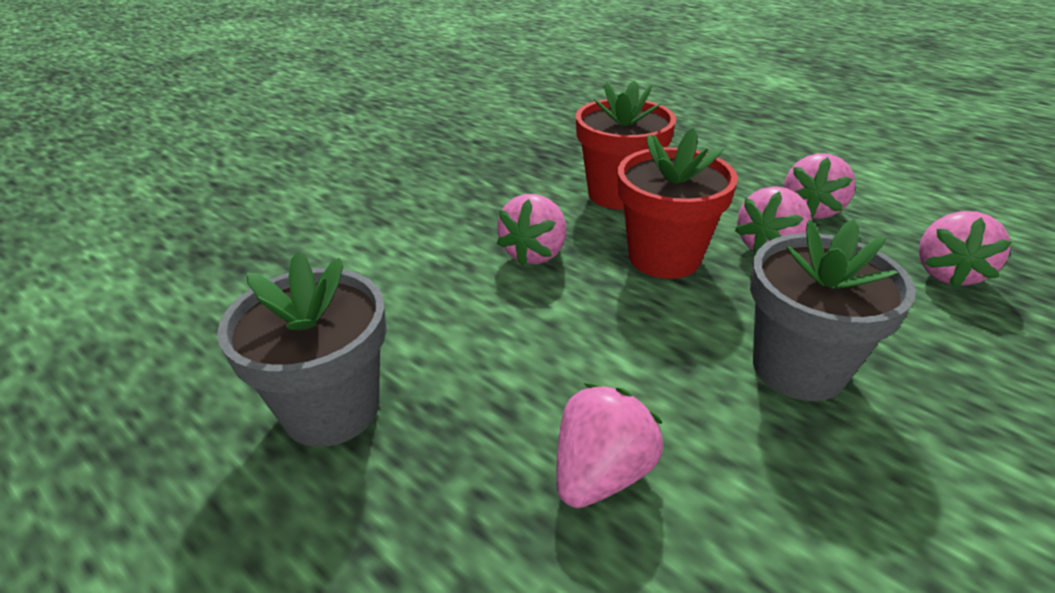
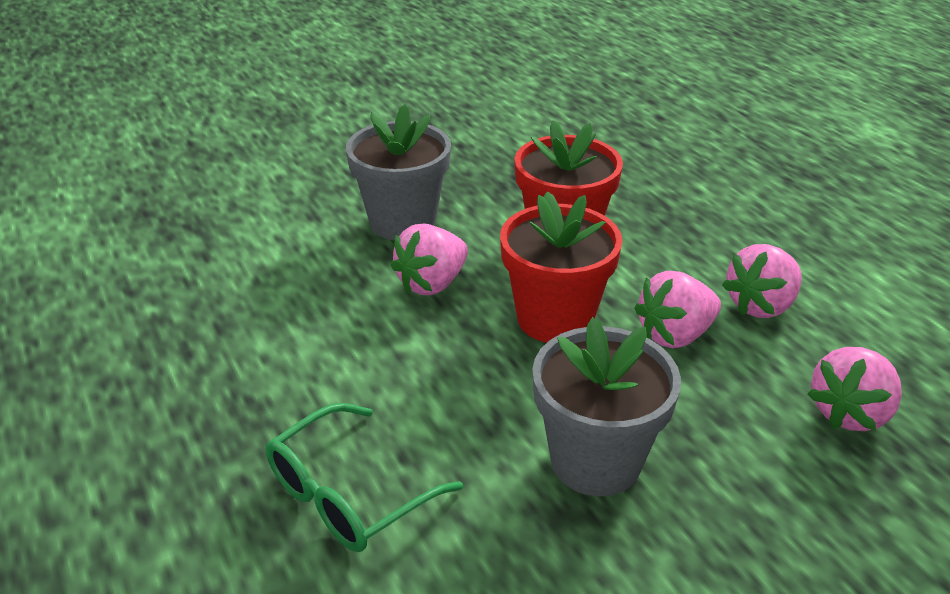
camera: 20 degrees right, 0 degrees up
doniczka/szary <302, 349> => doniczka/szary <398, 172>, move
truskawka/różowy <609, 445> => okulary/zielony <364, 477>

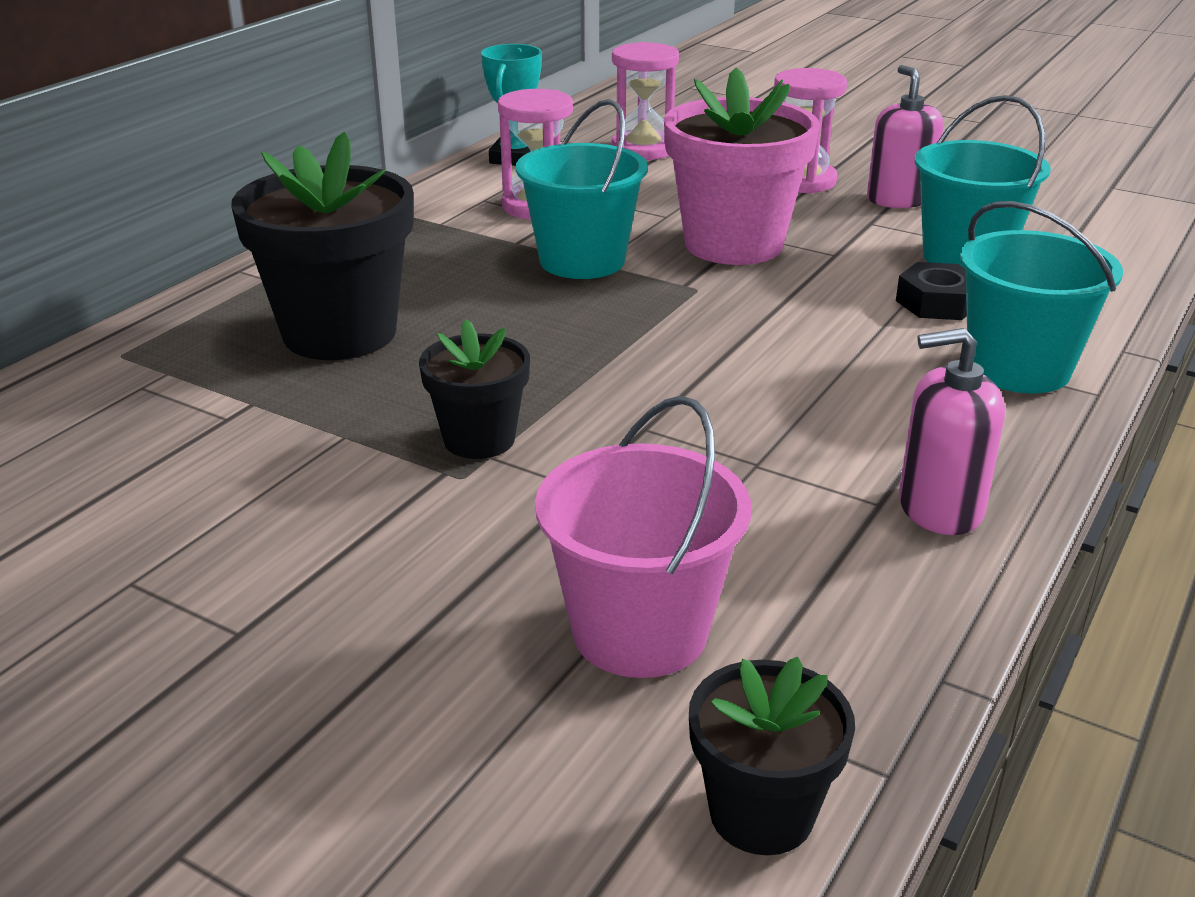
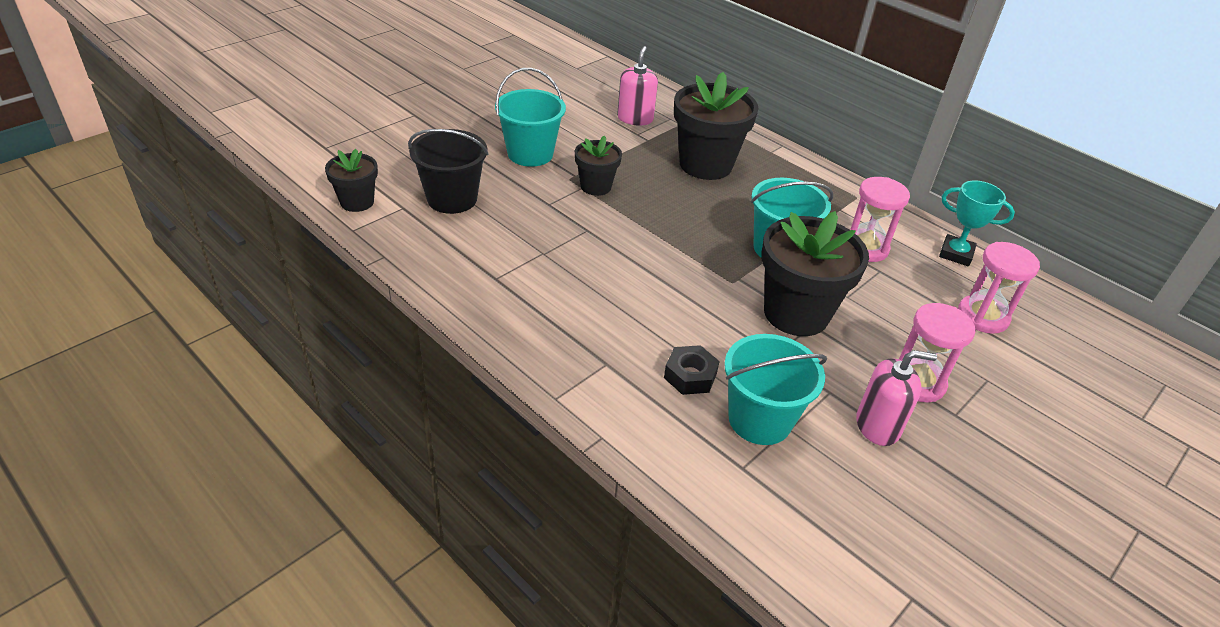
camera: 100 degrees right, 10 degrees up
wiadro/różowy <643, 537> => wiadro/czarny <448, 171>
doniczka/różowy <741, 166> => doniczka/czarny <815, 273>
dozownik mydła/różowy <952, 431> => dozownik mydła/różowy <637, 85>, move
wiadro/turkusowy <1041, 297> => wiadro/turkusowy <530, 117>, move

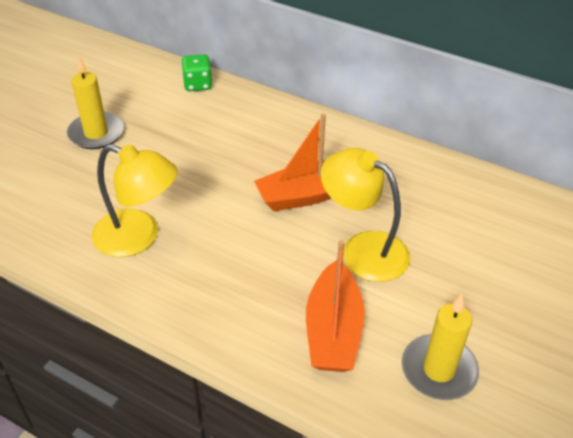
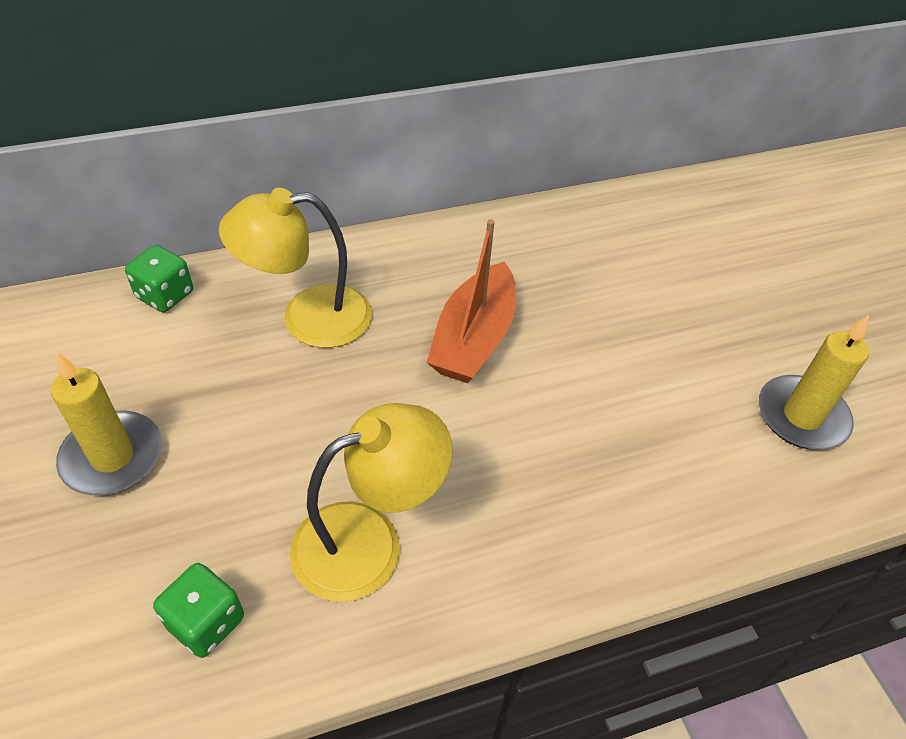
camera: 50 degrees left, 5 degrees up
łódka/pomarańczowy <335, 306> => nothing
lampka/żółty <365, 215> => lampka/żółty <295, 268>, move
nothing => kostka do gry/zielony <198, 610>

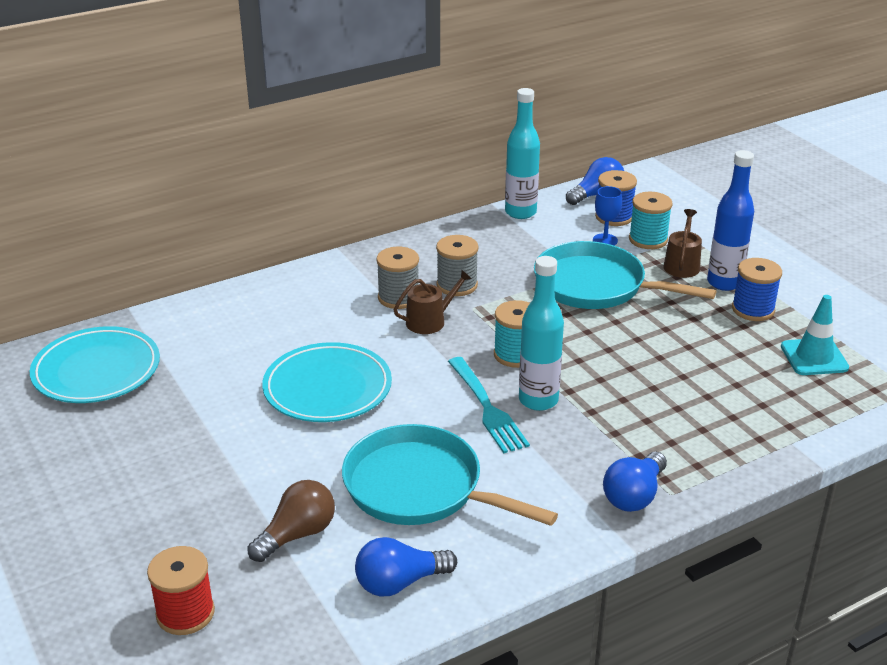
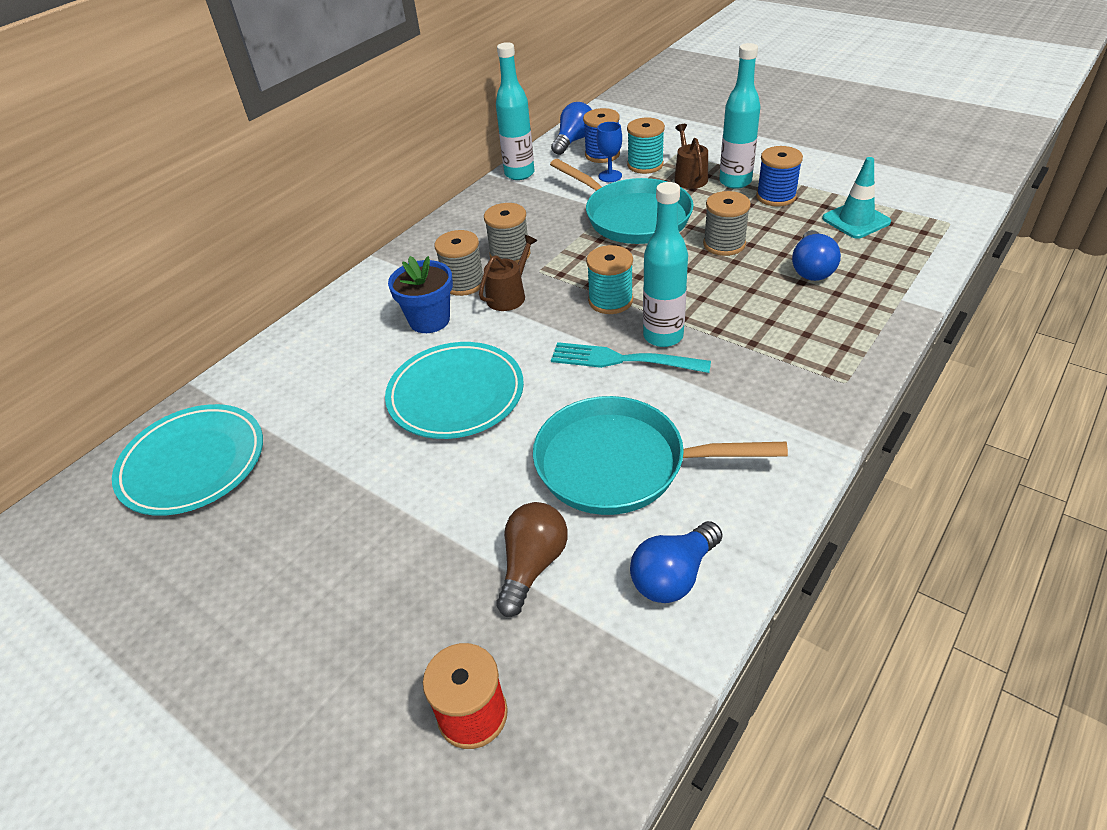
camera: 20 degrees left, 10 degrees up
widelec/turkusowy <489, 405> => widelec/turkusowy <631, 357>, 150 degrees clockwise
patelnia/turkusowy <625, 275> => patelnia/turkusowy <622, 201>, 135 degrees counterclockwise
żarówka/niebieski <635, 482> => żarówka/niebieski <816, 255>, move
butelka/niebieski <730, 220> => butelka/turkusowy <739, 116>
nothing => doniczka/niebieski <420, 294>
nothing => szpulka/szary <727, 223>

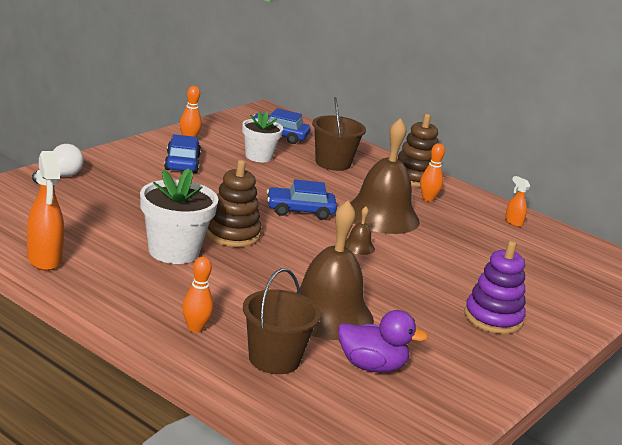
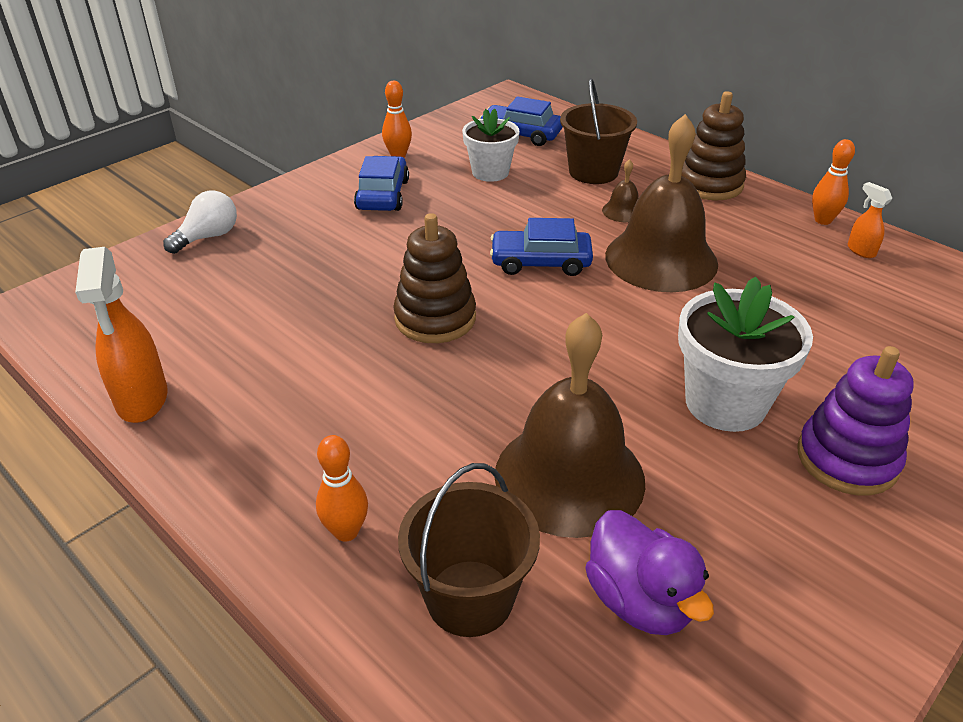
camera: 10 degrees right, 15 degrees up
doniczka/biały <179, 216> => doniczka/biały <745, 354>, move
kaczka/fioletowy <383, 341> => kaczka/fioletowy <649, 572>, 45 degrees clockwise
dzwonek/brązowy <360, 231> => dzwonek/brązowy <620, 190>, move
kręgiel/pomarańczowy <432, 172> => kręgiel/pomarańczowy <833, 182>, move

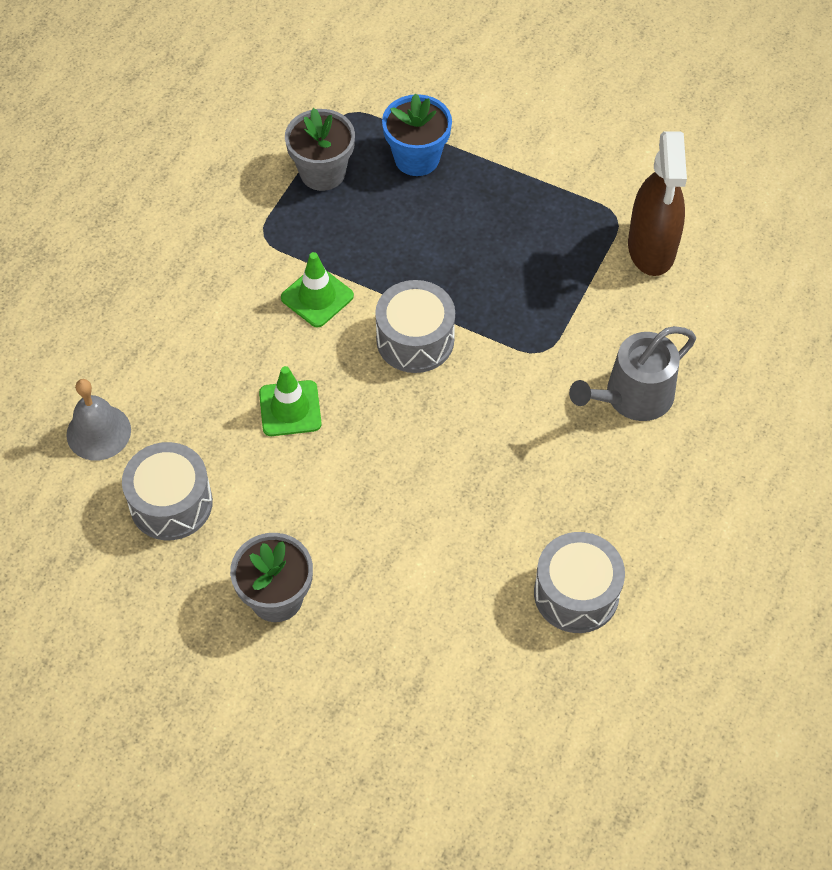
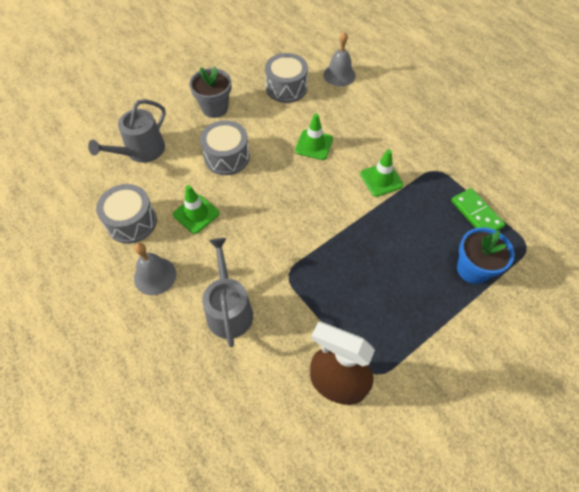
camera: 115 degrees right, 0 degrees up
doniczka/szary <320, 149> => kostka domina/zielony <478, 209>
bęben/szary <415, 326> => bęben/szary <225, 147>, move
nothing => konewka/szary <127, 131>
nothing => dzwonek/szary <155, 269>
nothing => pachołek/zielony <196, 209>

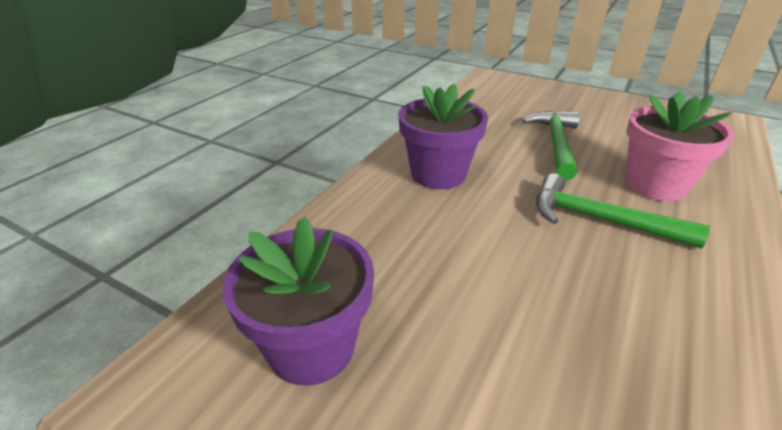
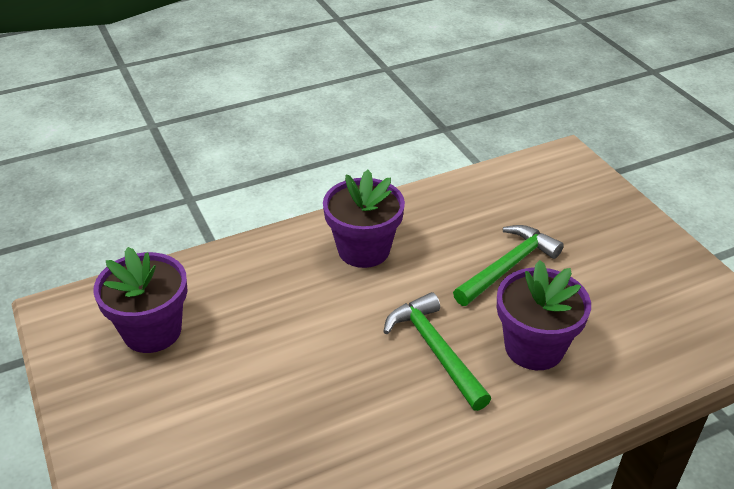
camera: 35 degrees right, 5 degrees up
doniczka/różowy <679, 146> => doniczka/fioletowy <544, 315>

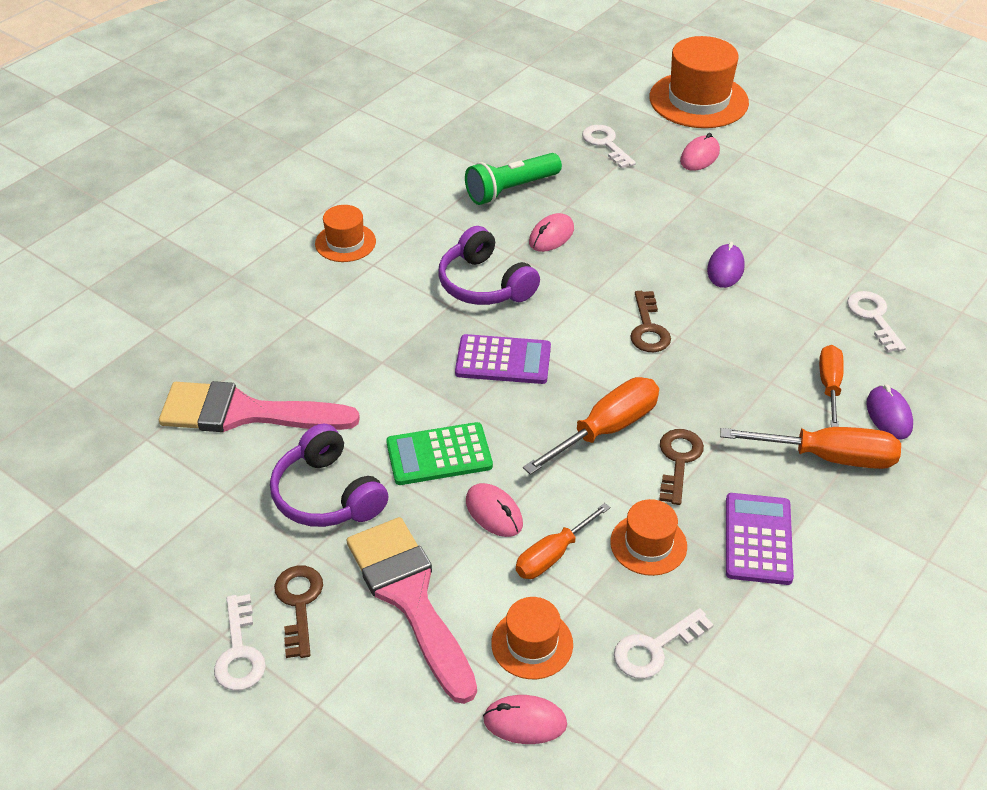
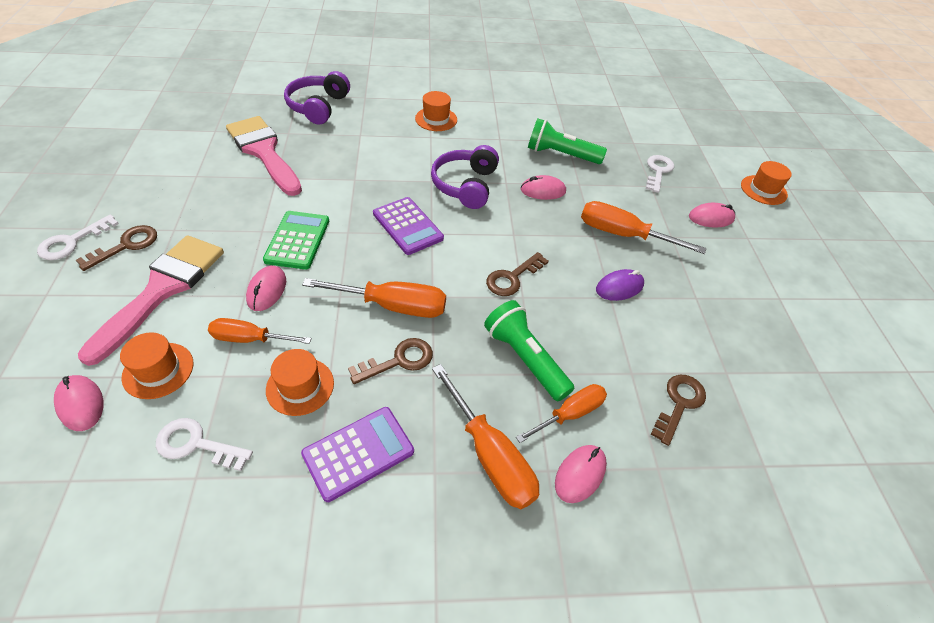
camera: 45 degrees right, 5 degrees up
słuchawki/fioletowy <329, 475> => słuchawki/fioletowy <317, 98>, move
kalkulator/zielony <439, 453> => kalkulator/zielony <296, 240>, 60 degrees clockwise
kapelusz/pomarańczowy <699, 82> => kapelusz/pomarańczowy <766, 183>, x0.54
klucz/biały <876, 321> => klucz/brązowy <678, 410>
myszka/fioletowy <889, 412> => myszka/różowy <581, 474>
nothing => latarka/zielony <529, 351>
nothing => śrubokręt/pomarańczowy <643, 227>

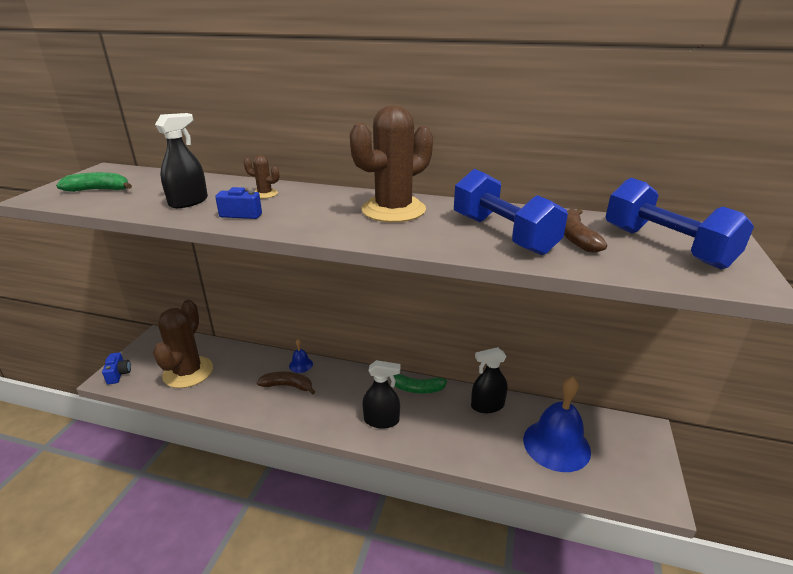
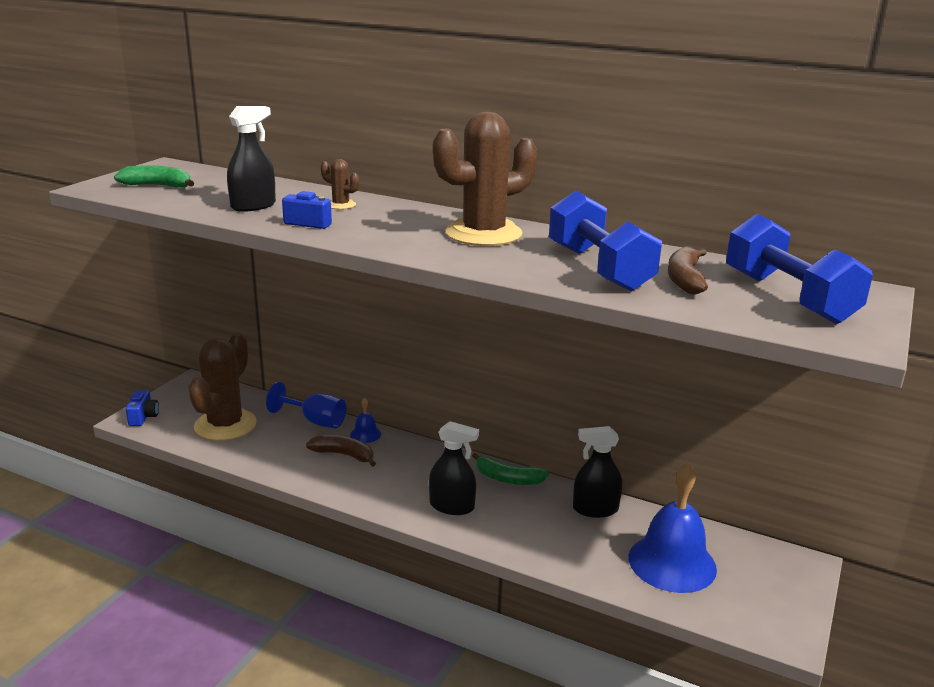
camera: 10 degrees right, 5 degrees down
nothing => kielich/niebieski <306, 405>

